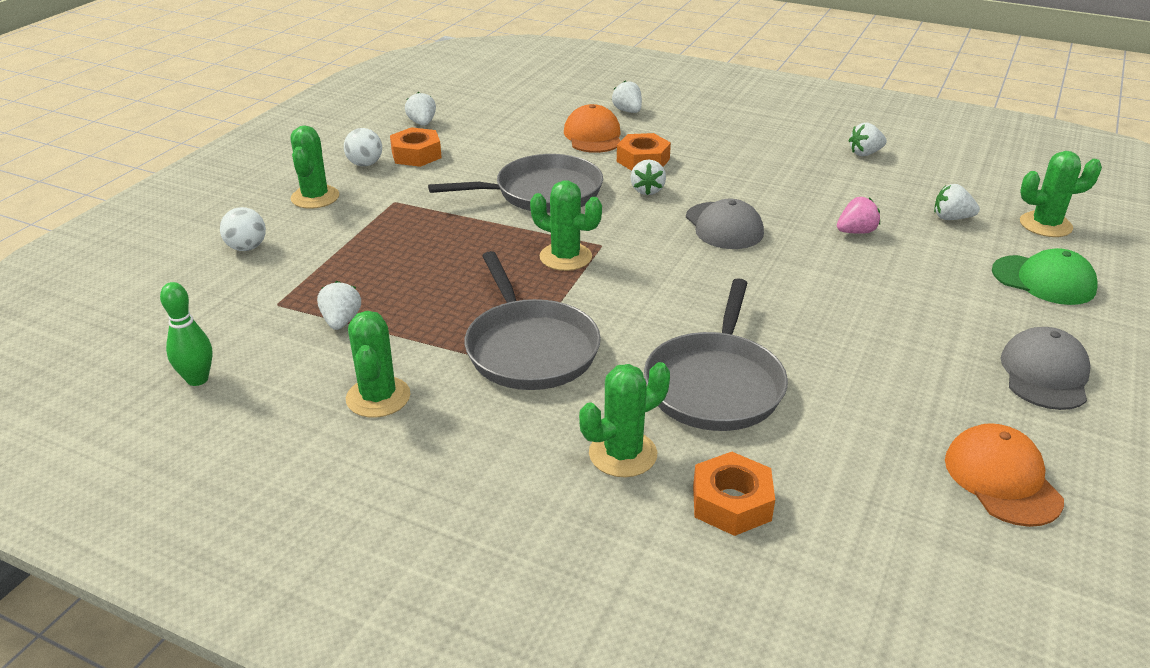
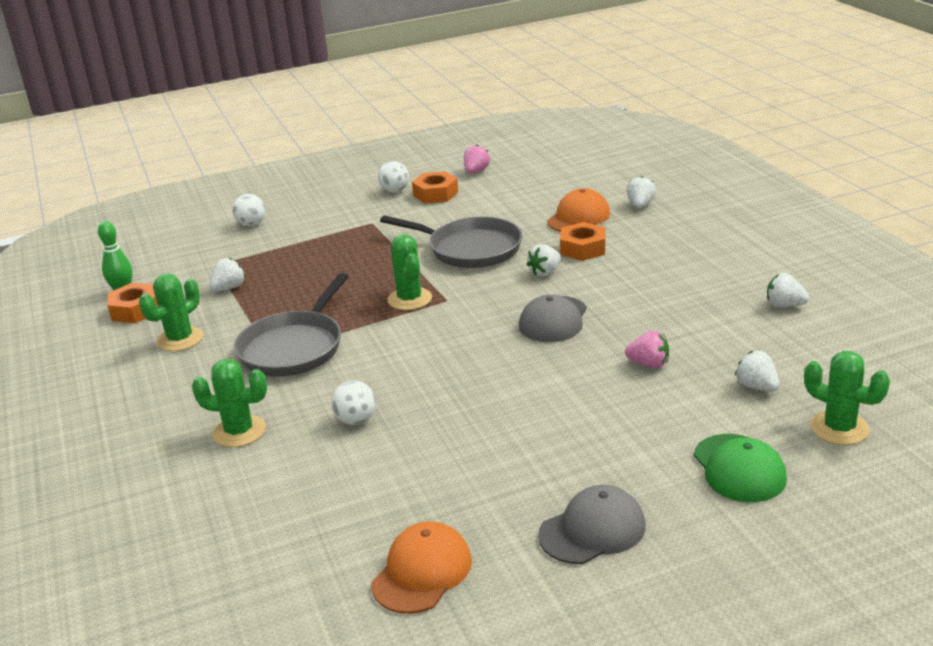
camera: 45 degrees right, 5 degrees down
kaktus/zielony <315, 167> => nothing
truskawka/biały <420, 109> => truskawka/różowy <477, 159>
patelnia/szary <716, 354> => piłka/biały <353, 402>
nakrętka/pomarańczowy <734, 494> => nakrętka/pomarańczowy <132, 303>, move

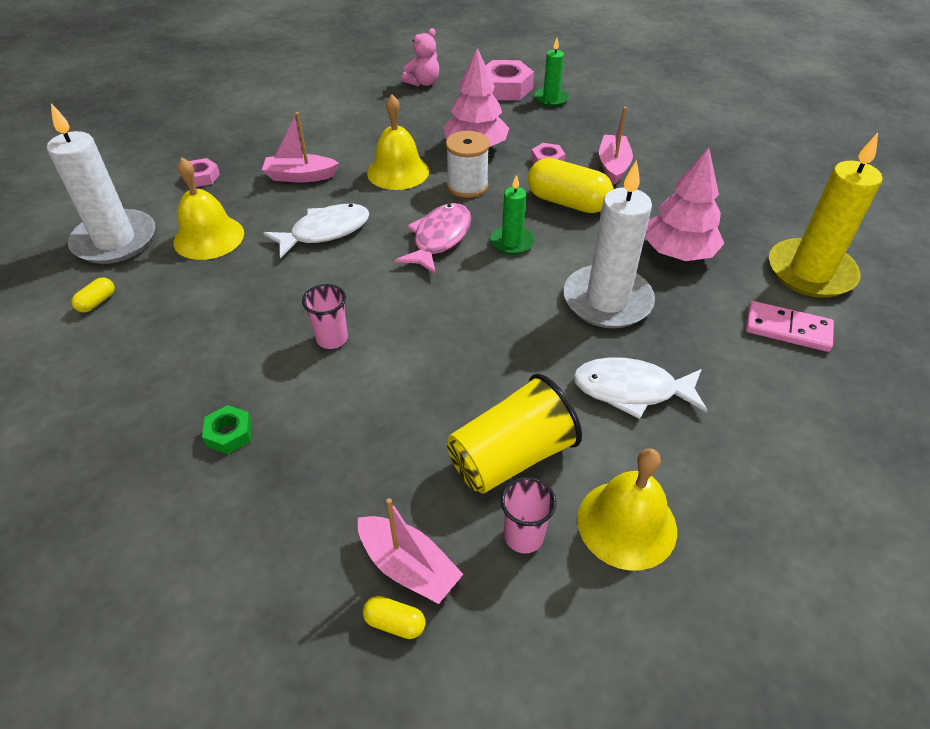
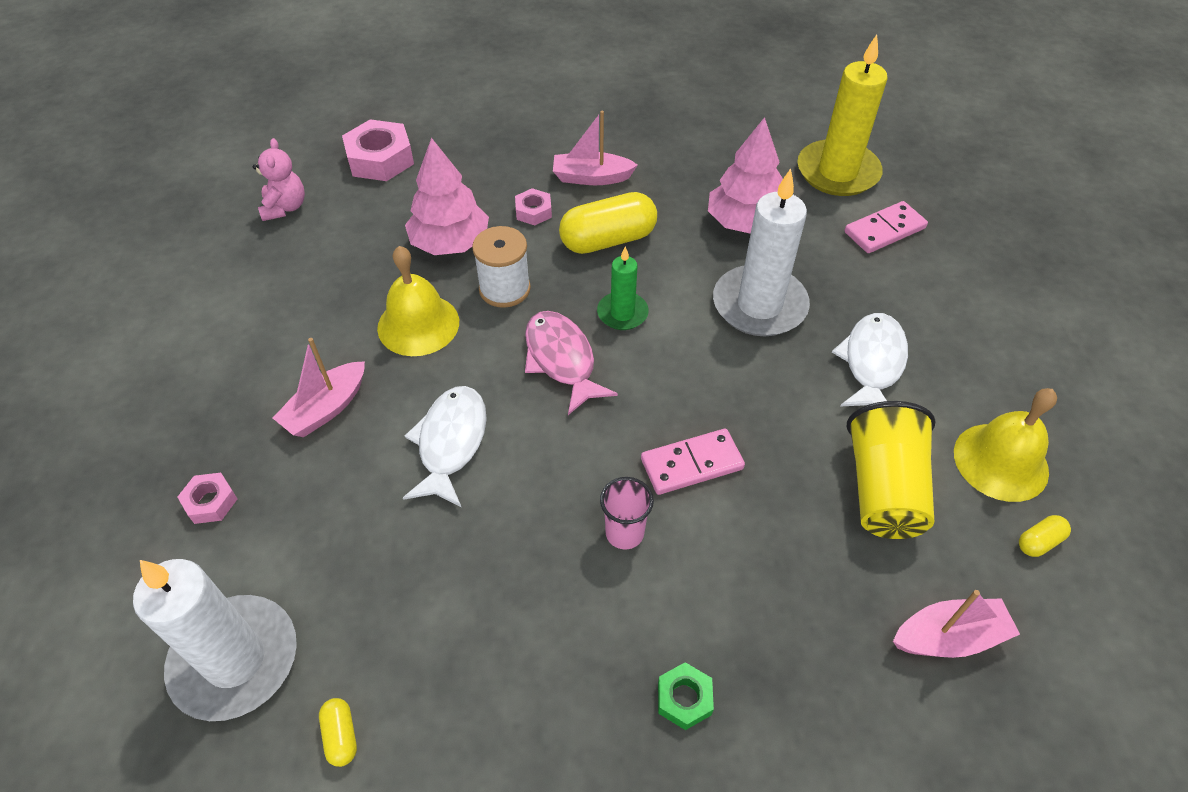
camera: 50 degrees left, 5 degrees up
dzwonek/żółty <208, 209> => nothing
kapsułka/żółty <394, 617> => kapsułka/żółty <1045, 536>, move
szklanka/różowy <528, 515> => nothing
świeca/zielony <551, 72> => nothing
ryba/biały <640, 388> => ryba/biały <870, 360>, 150 degrees clockwise
łódka/różowy <616, 146> => łódka/różowy <595, 148>, 45 degrees counterclockwise
nothing => kostka domina/różowy <693, 462>

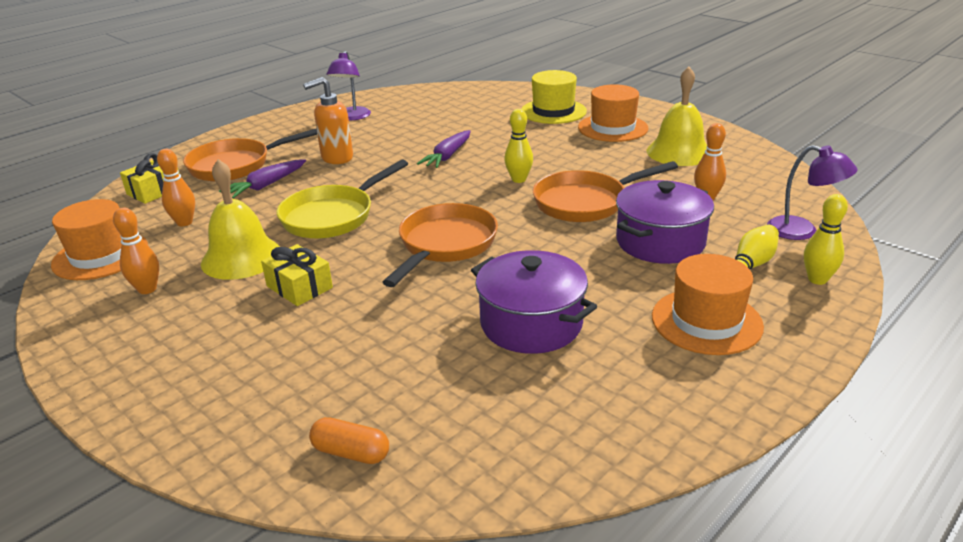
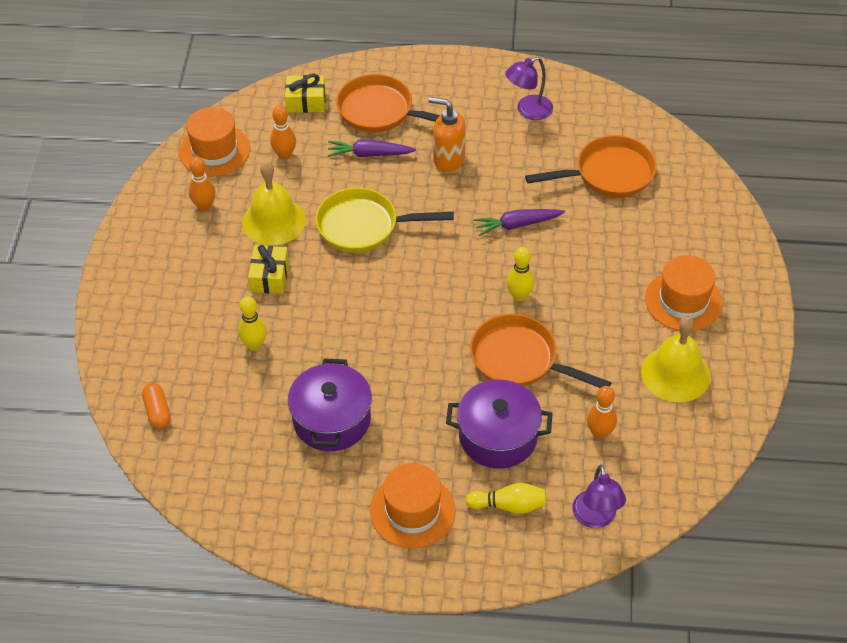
camera: 50 degrees right, 20 degrees up
patelnia/pomarańczowy <440, 245> => patelnia/pomarańczowy <591, 166>, move
kapelusz/żółty <554, 97> => nothing
kręgiel/żółty <826, 239> => kręgiel/żółty <252, 323>, move

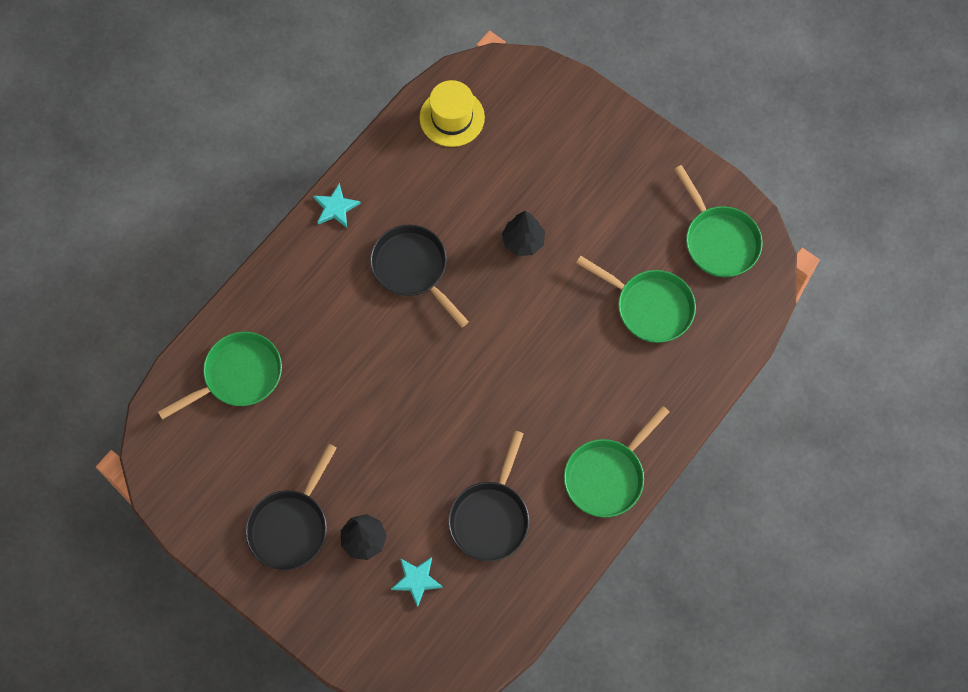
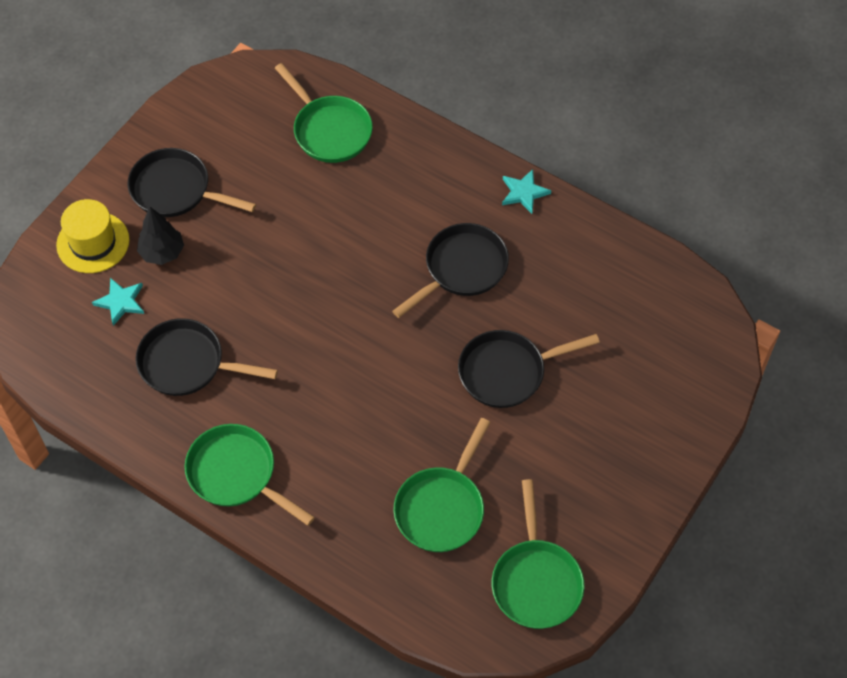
camera: 85 degrees right, 10 degrees down
kapelusz/żółty <452, 113> => kapelusz/żółty <93, 236>, move
drzewko/czarny <523, 233> => patelnia/czarny <529, 369>
patelnia/zielony <718, 221> => patelnia/zielony <538, 554>, 60 degrees counterclockwise

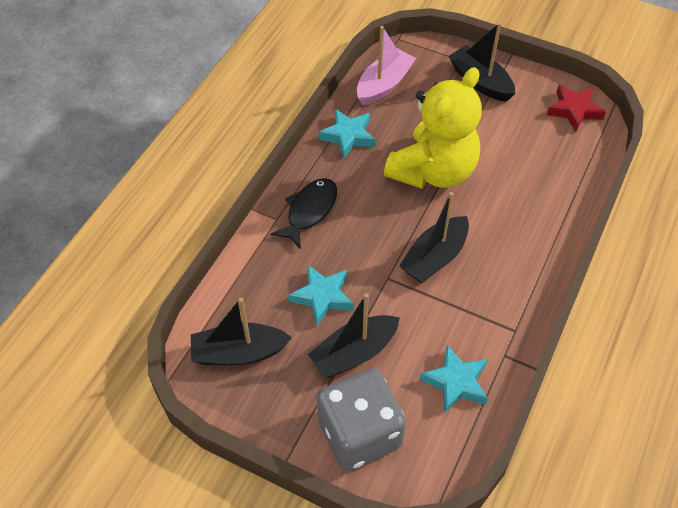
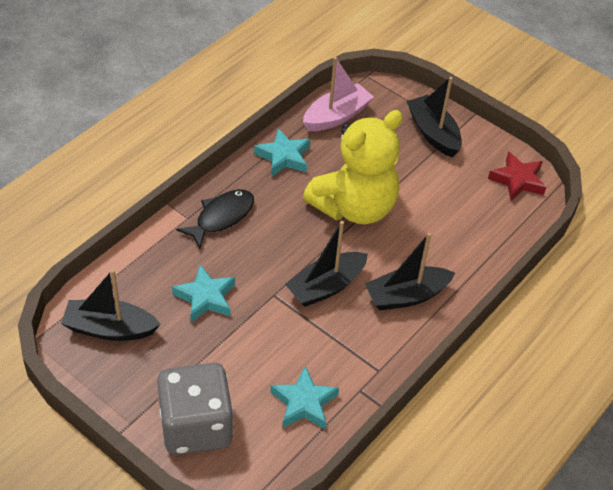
camera: 10 degrees right, 5 degrees down
łódka/czarny <354, 335> => łódka/czarny <410, 271>, move

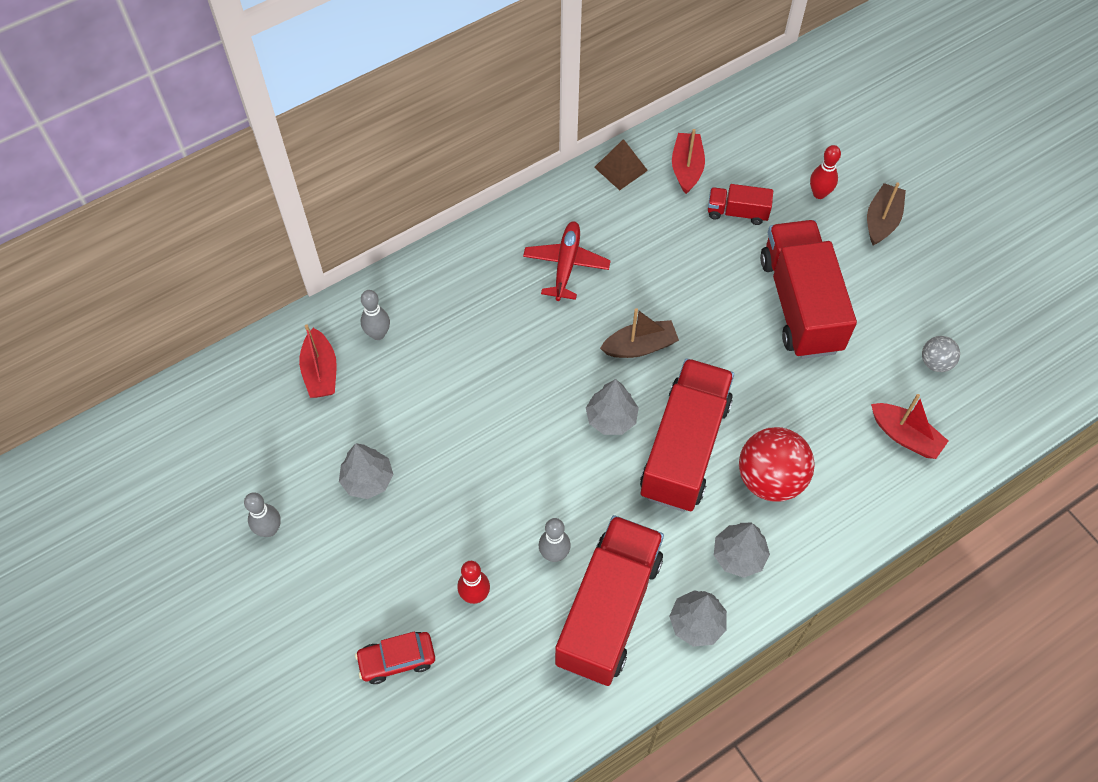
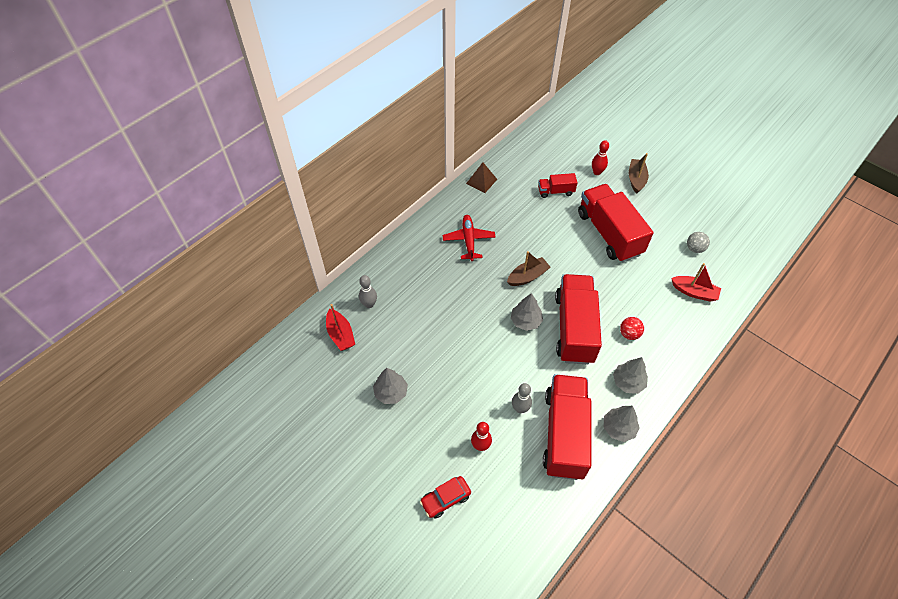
camera: 15 degrees left, 5 degrees down
kręgiel/szary <262, 514> => nothing
łódka/czerwony <688, 161> => nothing
piłka/czerwony <777, 464> => piłka/czerwony <632, 328>, x0.52

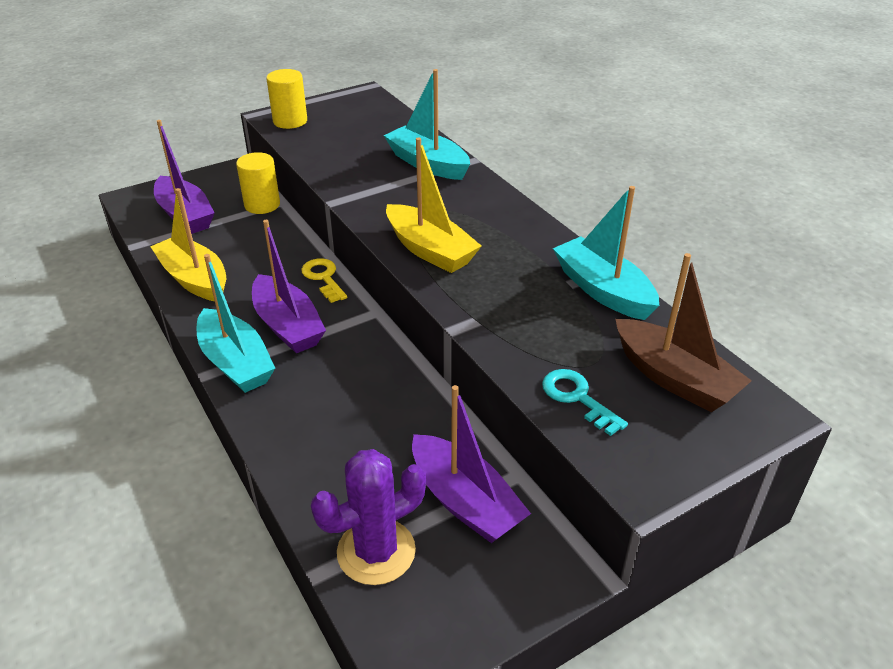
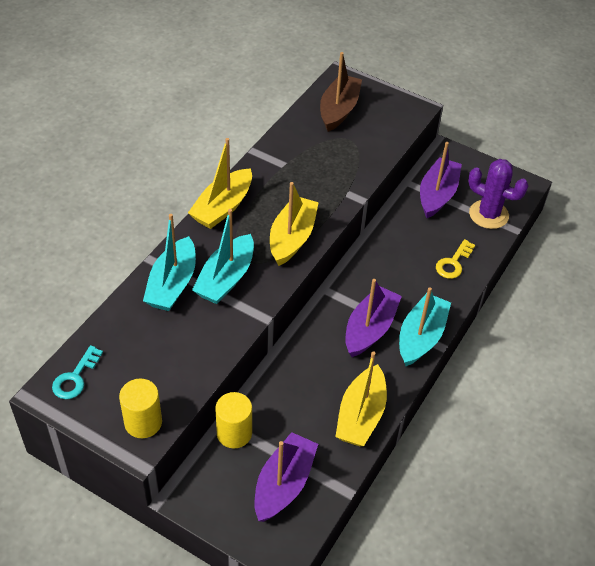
camera: 120 degrees left, 10 degrees up
klucz/żółty <324, 280> => klucz/żółty <455, 259>, move
klucz/turkusowy <585, 402> => klucz/turkusowy <77, 372>, move
łódka/turkusowy <606, 253> => łódka/turkusowy <223, 256>, move
nothing => łódka/żółty <220, 183>

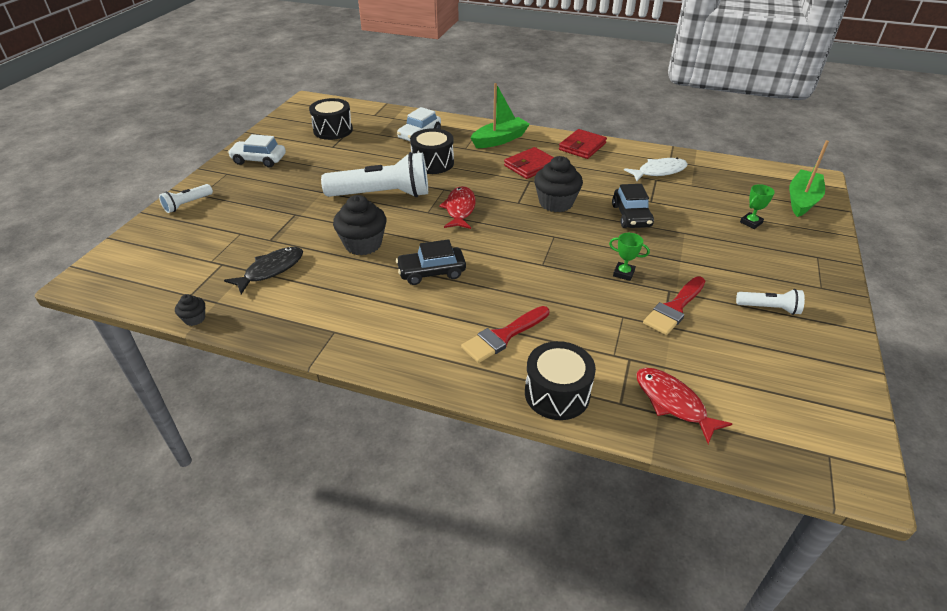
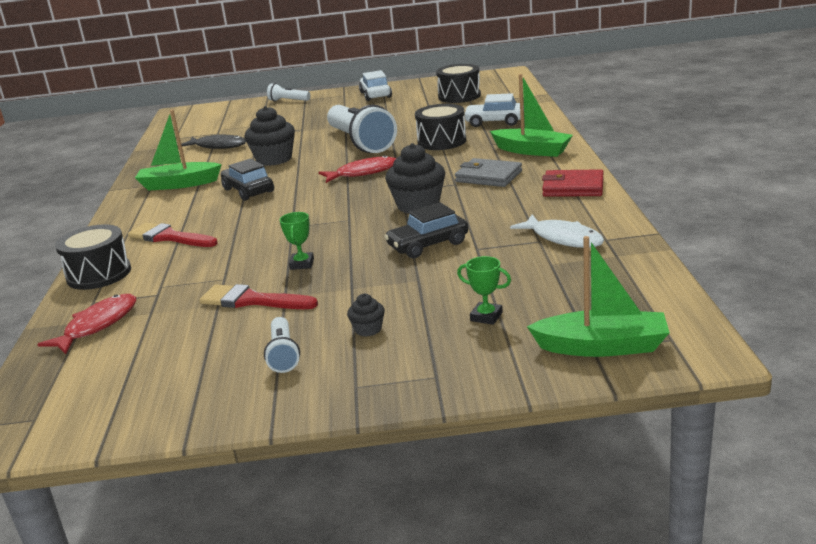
camera: 70 degrees right, 15 degrees down
muffinka/czarny <190, 310> => muffinka/czarny <366, 315>, move
portfel/czerwony <529, 163> => portfel/szary <488, 172>
nothing => łódka/zielony <178, 150>

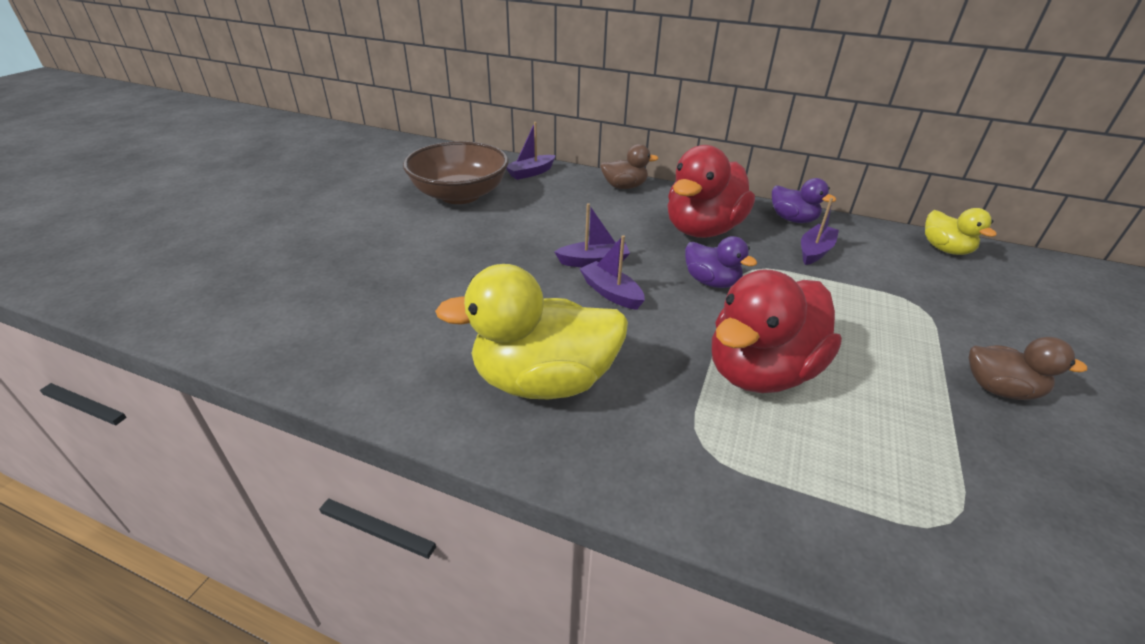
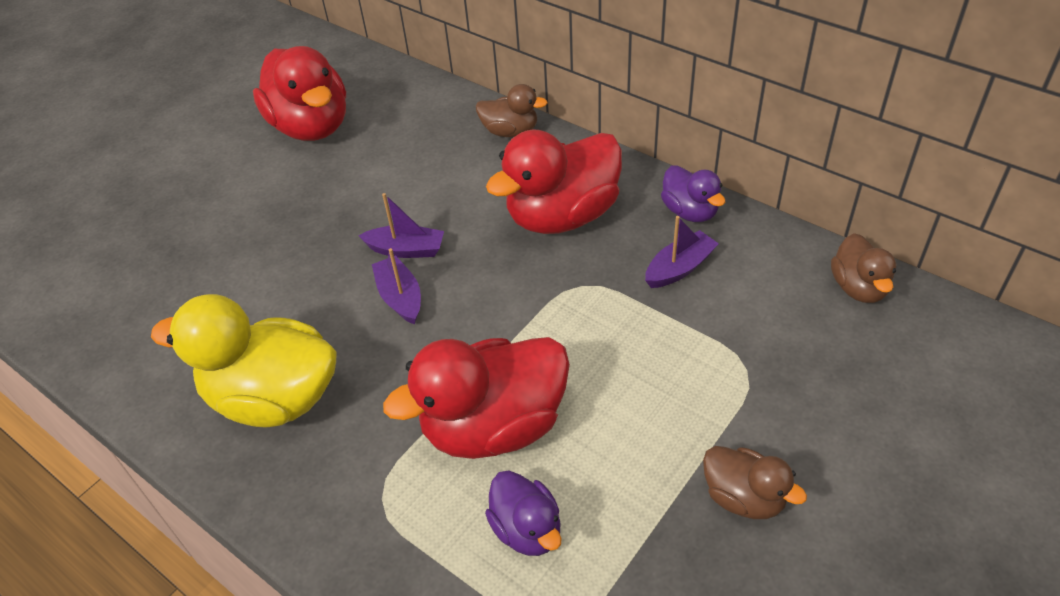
camera: 20 degrees right, 10 degrees up
miska/brązowy <456, 172> => kaczka/czerwony <299, 93>
łódka/fioletowy <531, 151> => nothing
kaczka/fioletowy <721, 262> => kaczka/fioletowy <523, 513>, move
kaczka/żółty <961, 231> => kaczka/brązowy <863, 268>

